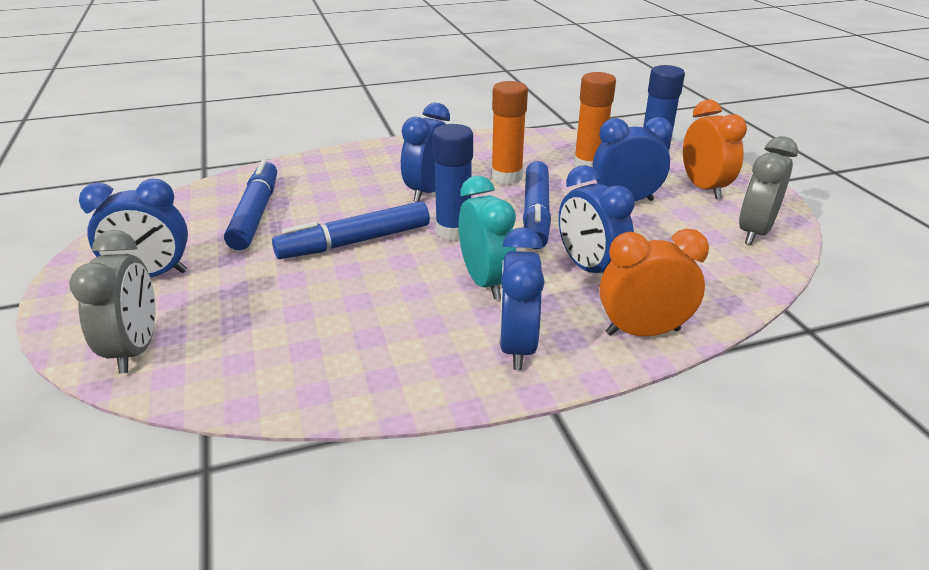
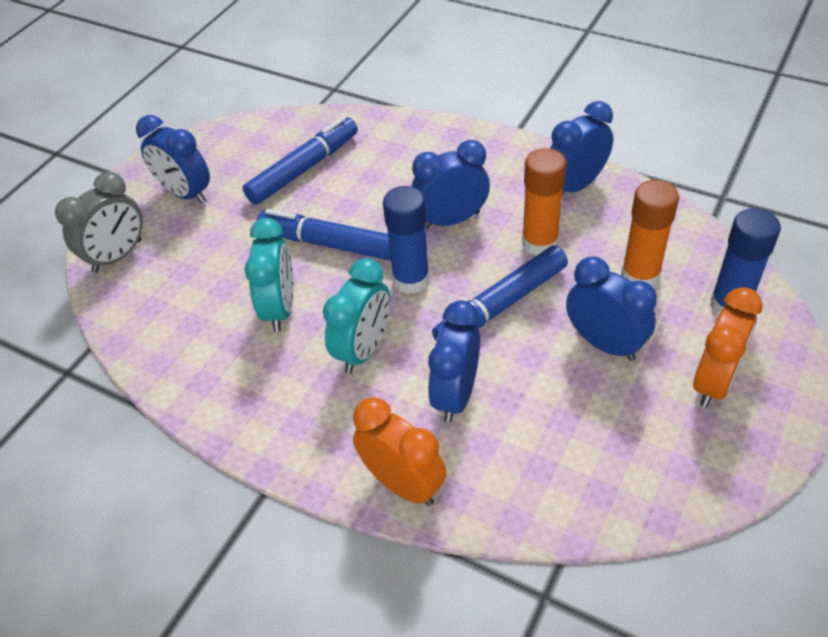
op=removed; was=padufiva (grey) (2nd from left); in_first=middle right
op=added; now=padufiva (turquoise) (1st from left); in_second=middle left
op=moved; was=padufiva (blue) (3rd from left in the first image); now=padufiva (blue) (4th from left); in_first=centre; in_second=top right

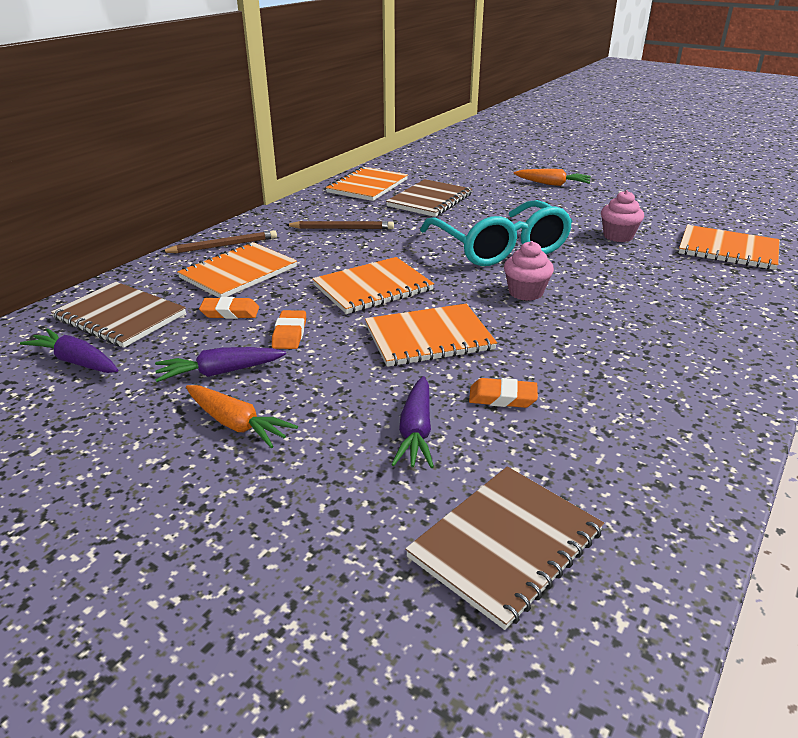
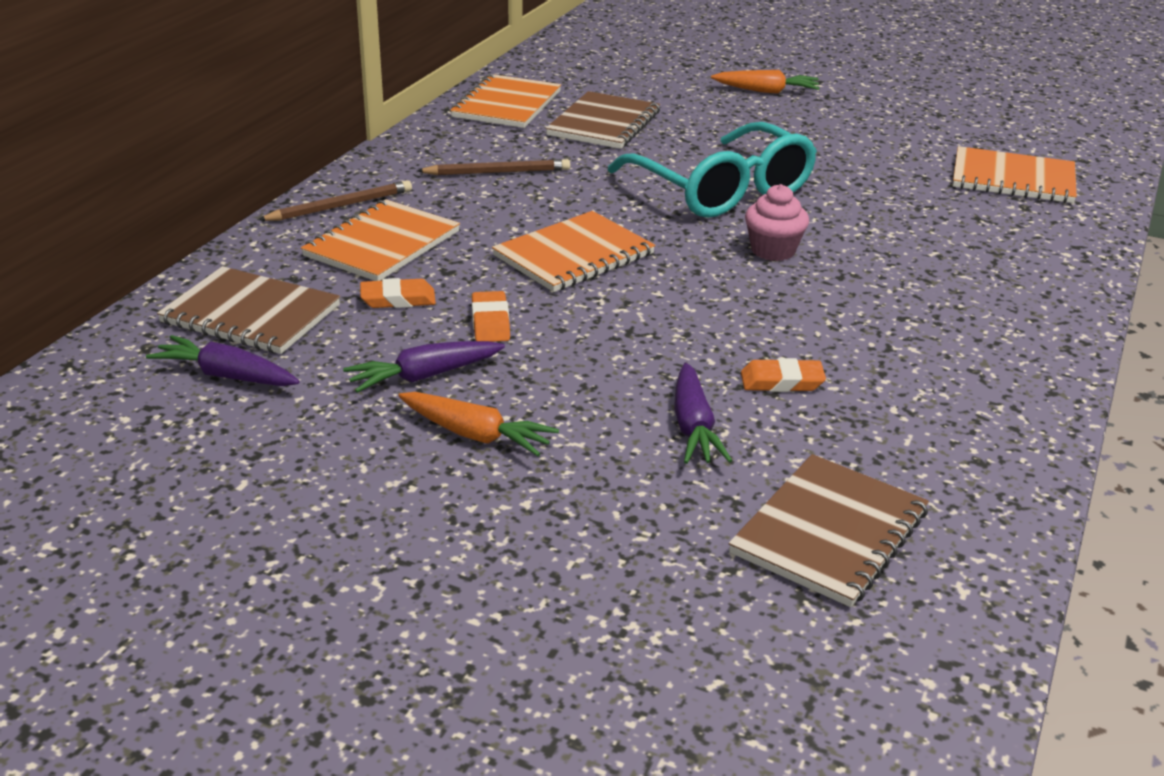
op=removed; was=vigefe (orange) (4th from left); in_first=centre
op=removed; was=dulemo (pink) (2nd from left); in_first=top right

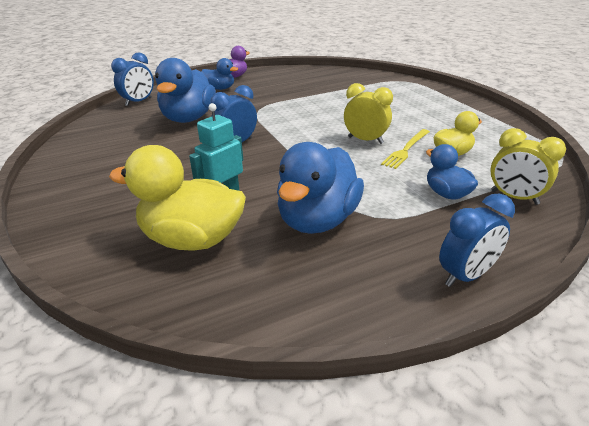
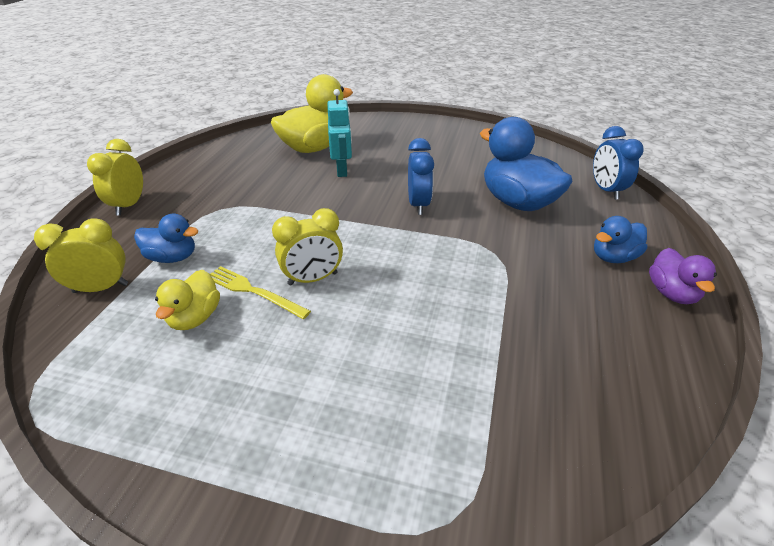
op=removed; was=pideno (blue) (3rd from left); in_first=centre
op=recoloured; was=padufiva (blue) (3rd from left); now=padufiva (yellow) (2nd from left); in_first=middle right; in_second=top left
op=turned; was=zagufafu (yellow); in_first=middle right; in_second=centre; clockwise=-45

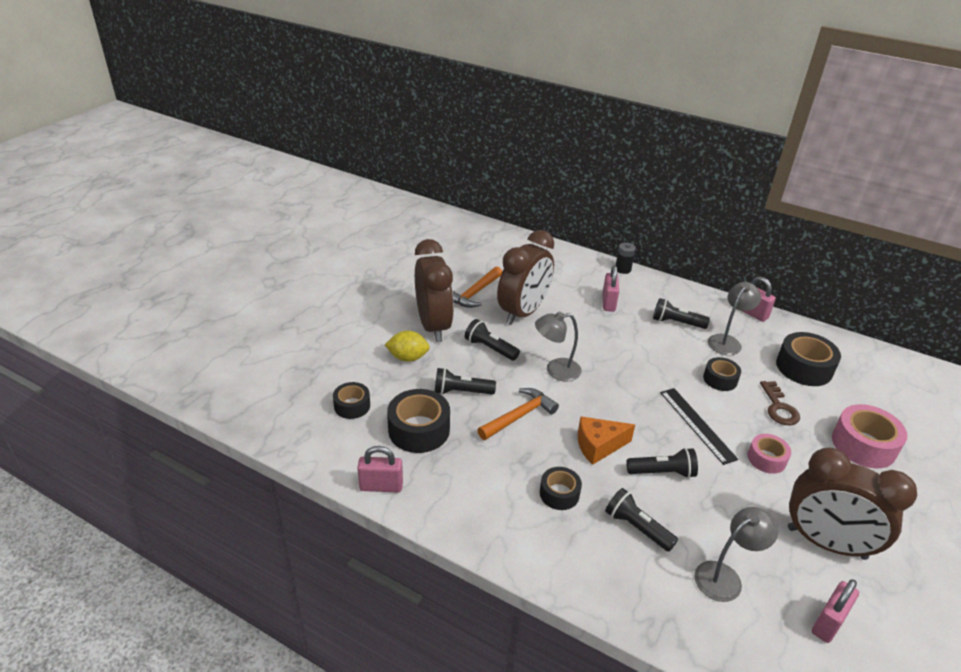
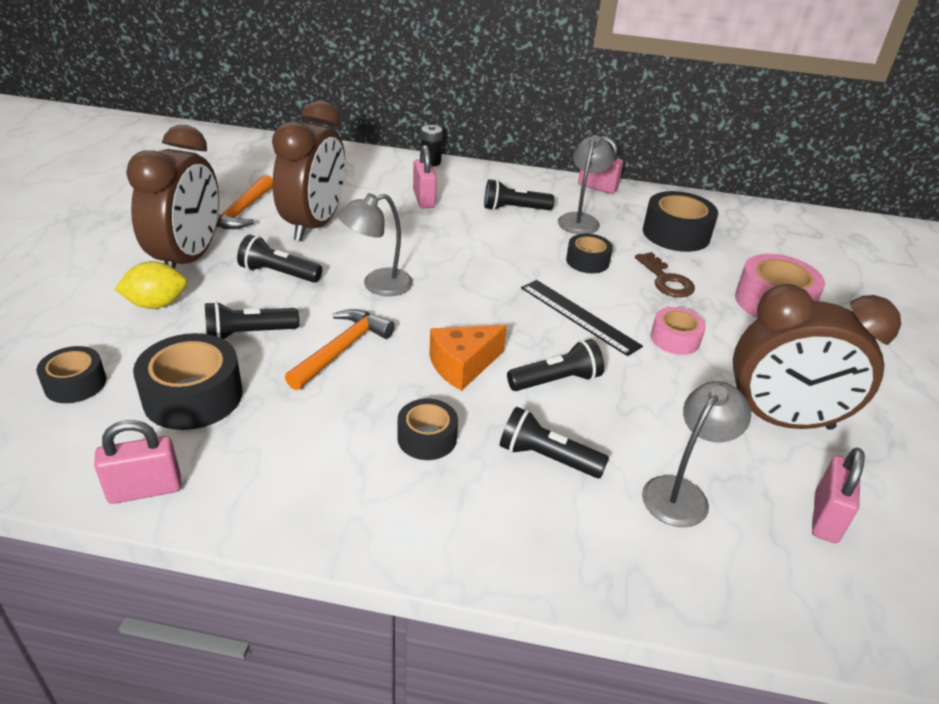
op=turned; was=padufiva (brown) (1st from left); in_first=centre; in_second=top left; clockwise=45

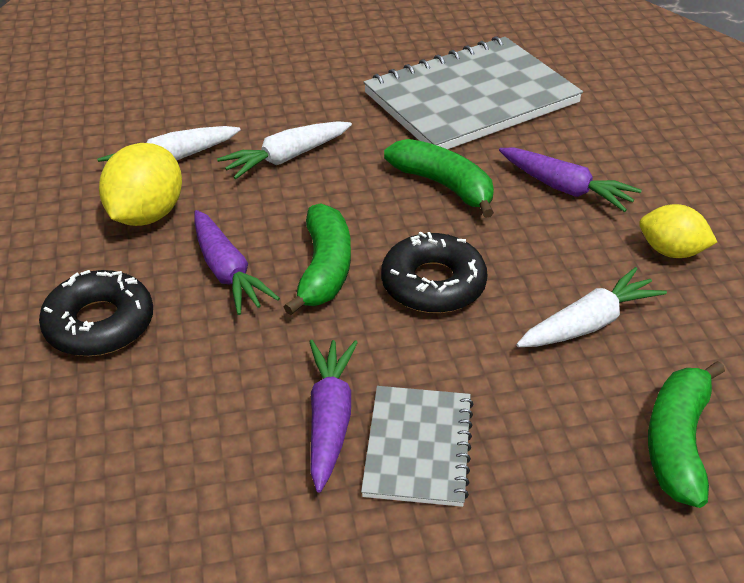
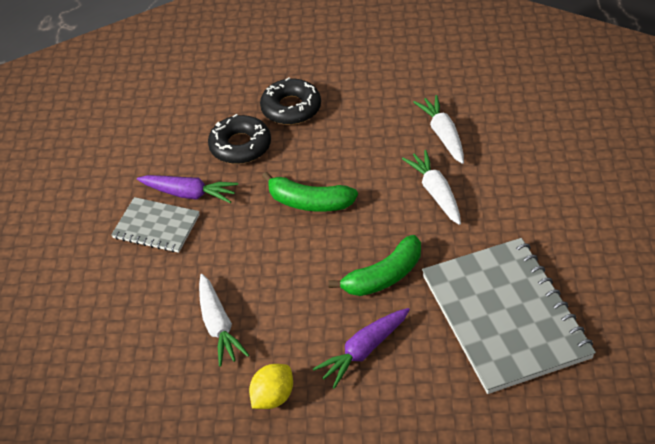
op=removed; was=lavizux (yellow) (1st from left); in_first=top left
op=removed; was=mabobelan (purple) (1st from left); in_first=middle left
op=removed; was=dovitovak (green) (3rd from left); in_first=bottom right
op=moved; was=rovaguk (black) (2nd from left in the first image); now=rovaguk (black) (1st from left); in_first=centre; in_second=top centre

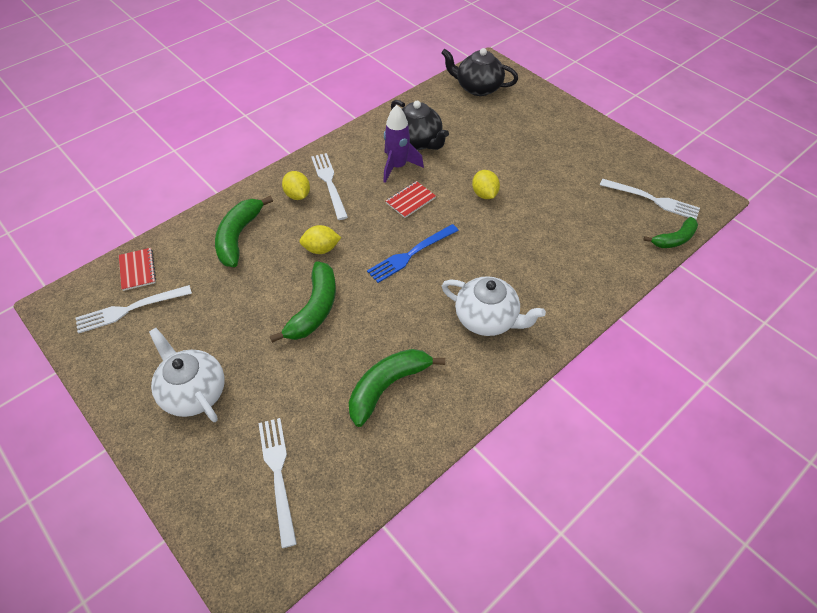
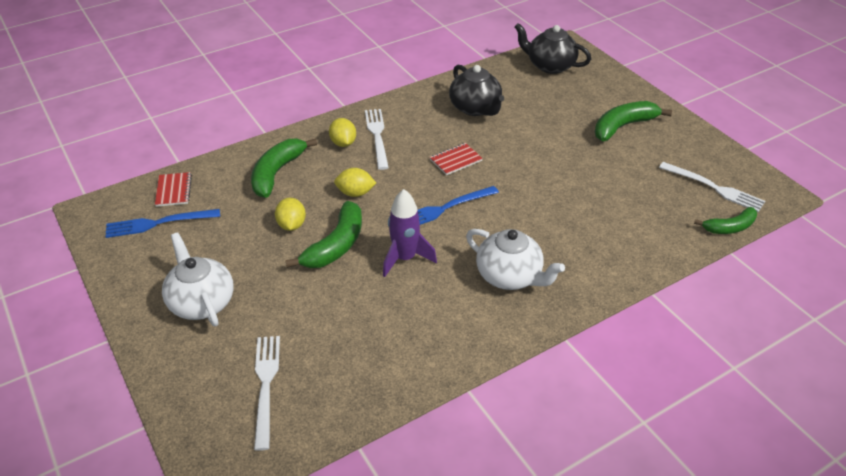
op=moved; was=dovitovak (green) (3rd from left); in_first=centre; in_second=top right
op=moved; was=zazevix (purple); in_first=top centre; in_second=centre
op=moved; was=lavizux (yellow) (3rd from left in the first image); now=lavizux (yellow) (1st from left); in_first=top centre; in_second=centre
op=recoloured; was=zagufafu (white) (1st from left); now=zagufafu (blue) (1st from left); in_first=middle left; in_second=middle left

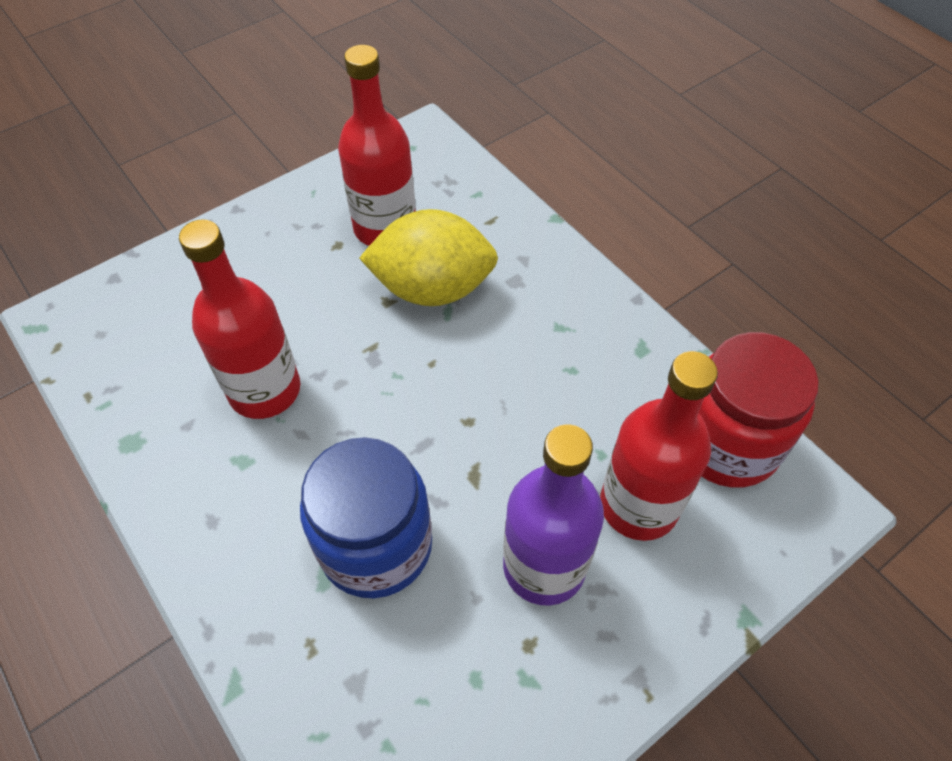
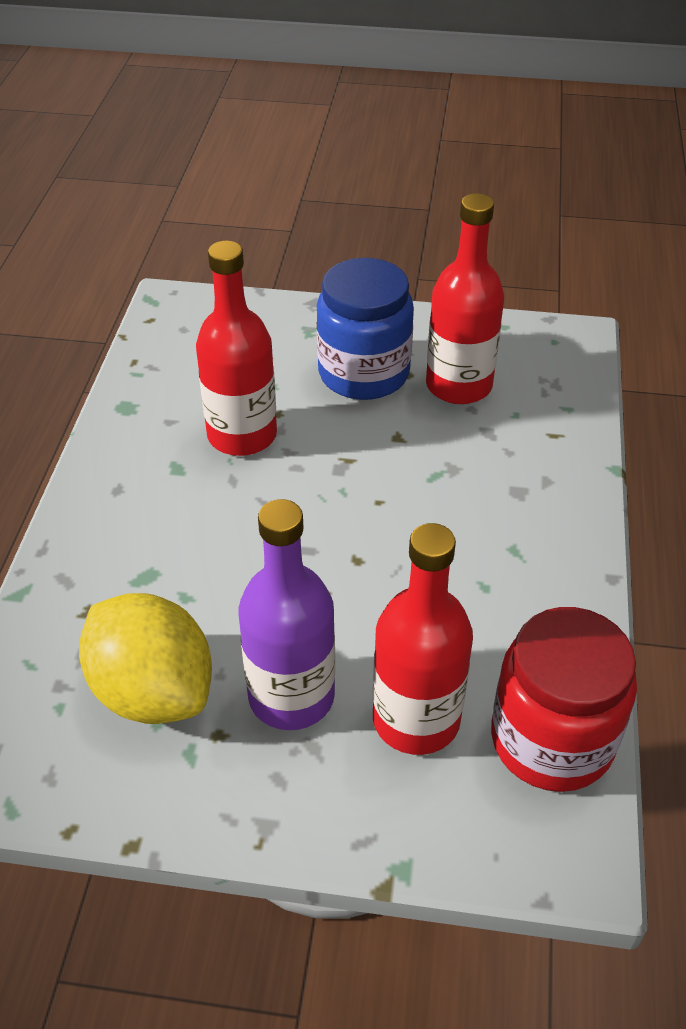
op=moved; was=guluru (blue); in_first=bottom centre; in_second=top centre
op=moved; was=lavizux (yellow); in_first=centre; in_second=middle left

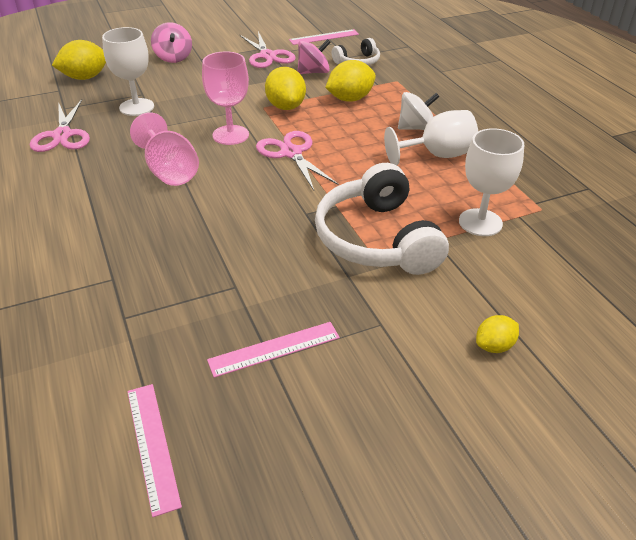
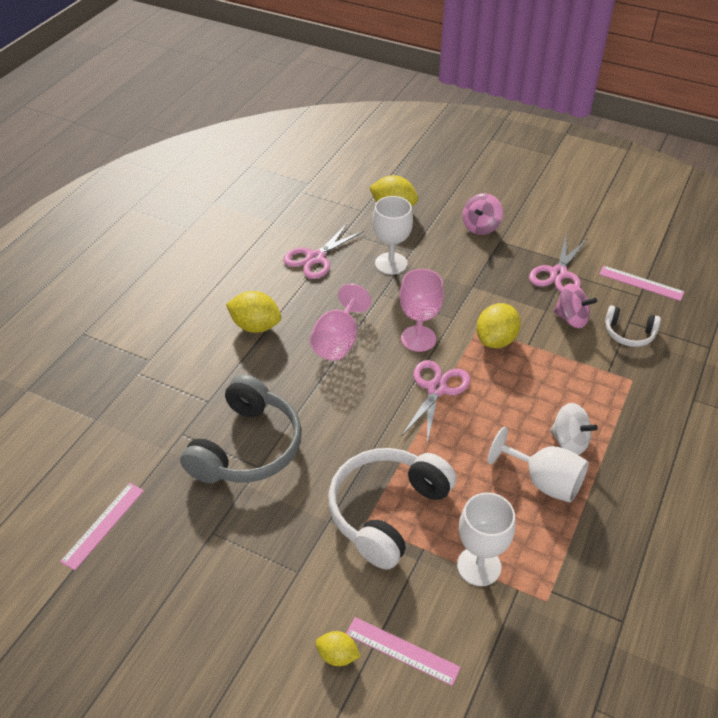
op=added; now=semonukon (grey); in_second=centre
op=moved; was=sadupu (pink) (2nd from left); in_first=centre; in_second=bottom centre
op=moved; was=lavizux (yellow) (3rd from left in the first image); now=lavizux (yellow) (1st from left); in_first=top centre; in_second=centre

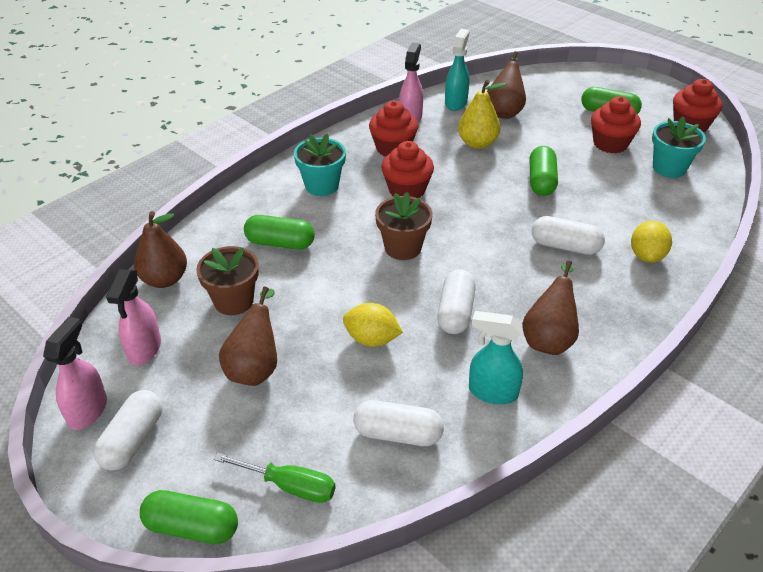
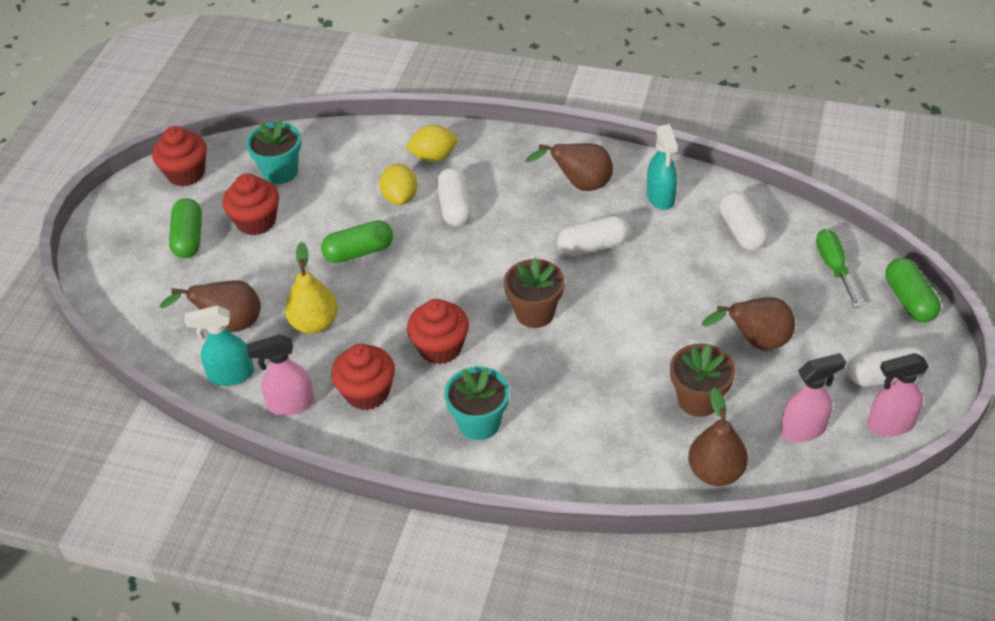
op=removed; was=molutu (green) (2nd from left); in_first=centre
op=moved; was=lavizux (yellow) (1st from left); in_first=centre; in_second=top centre

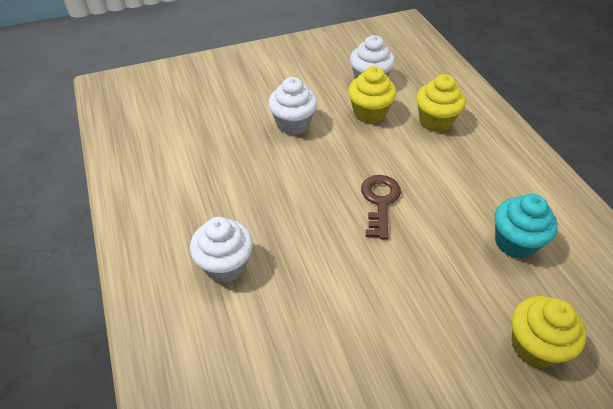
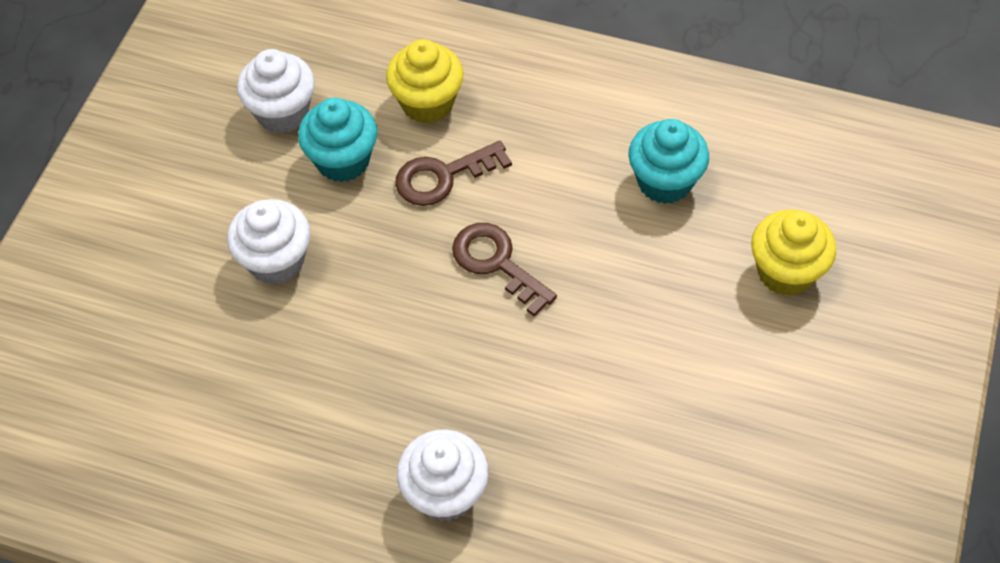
op=added; now=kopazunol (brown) (1st from left); in_second=top centre
op=recoloured; was=dulemo (yellow) (1st from left); now=dulemo (turquoise) (1st from left); in_first=top centre; in_second=top centre

